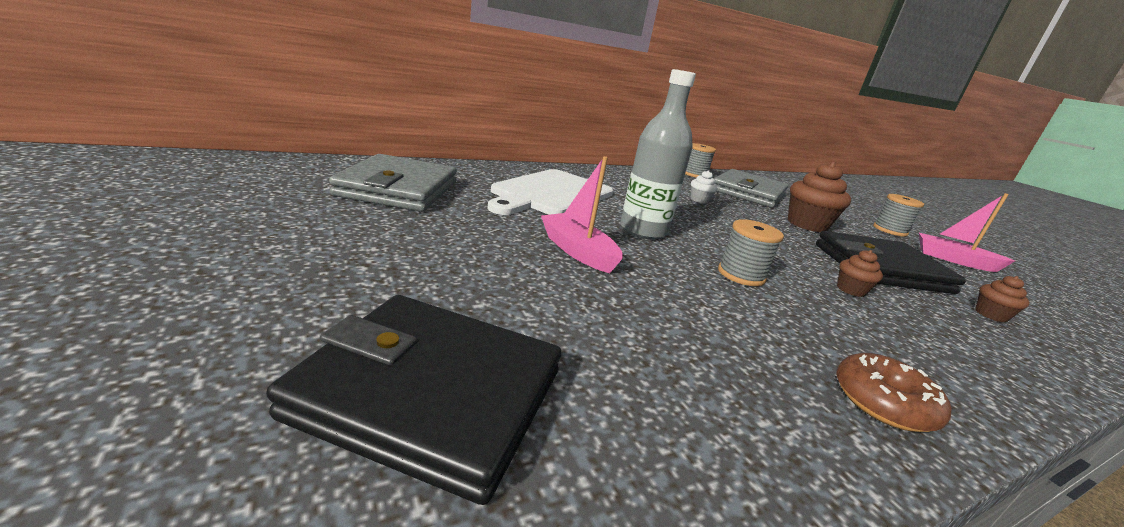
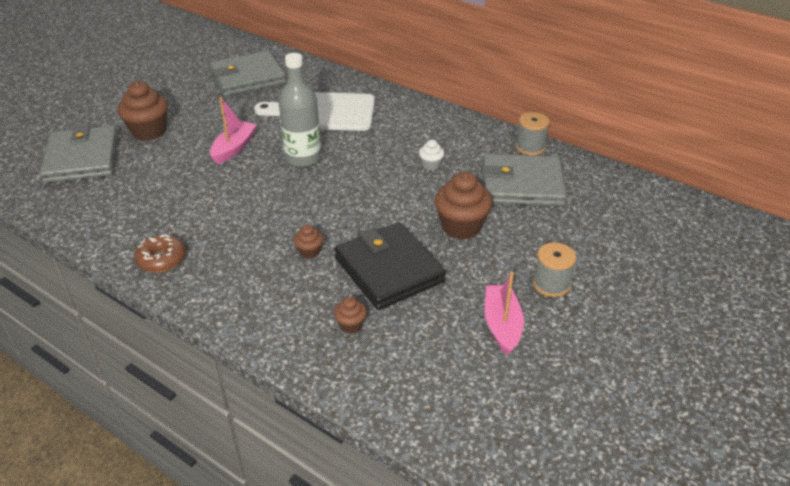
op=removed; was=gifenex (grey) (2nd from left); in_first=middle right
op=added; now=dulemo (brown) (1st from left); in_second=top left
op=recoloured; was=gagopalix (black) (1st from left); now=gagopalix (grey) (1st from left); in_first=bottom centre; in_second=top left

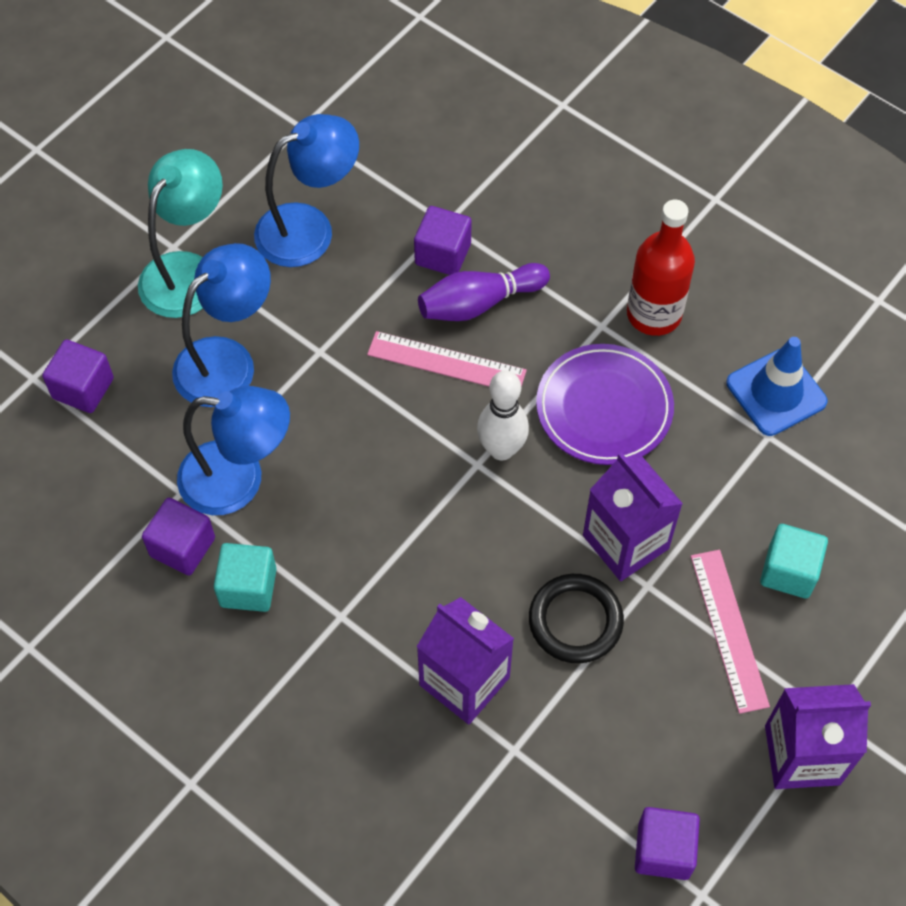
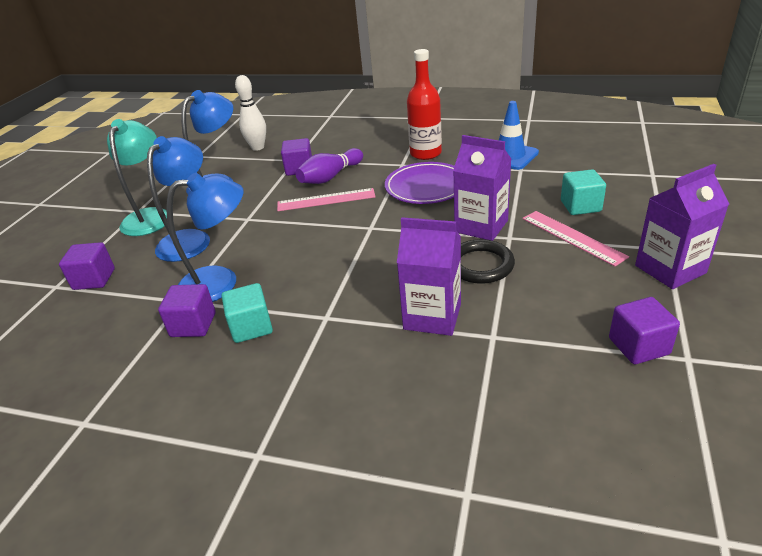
op=moved; was=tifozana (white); in_first=centre; in_second=top left

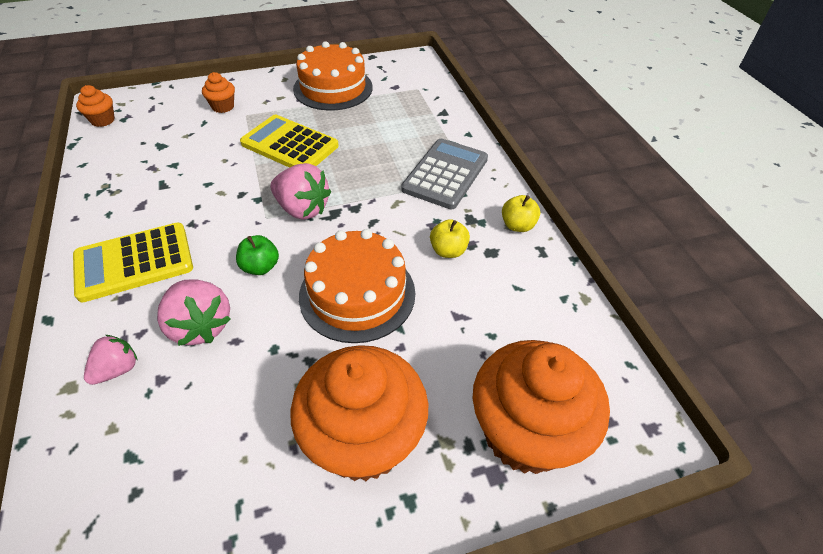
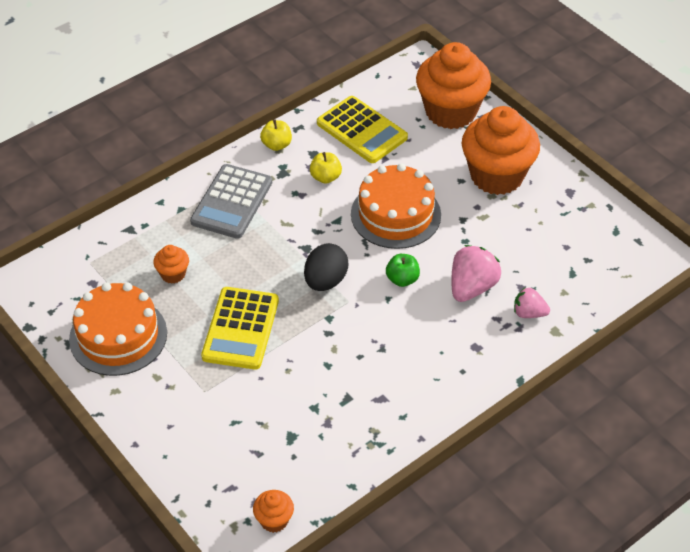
op=moved; was=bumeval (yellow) (1st from left in the first image); now=bumeval (yellow) (2nd from left); in_first=middle left; in_second=top centre
op=moved; was=dulemo (orange) (2nd from left in the first image); now=dulemo (orange) (1st from left); in_first=top left; in_second=middle left
op=replaced; was=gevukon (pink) (3rd from left); now=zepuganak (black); in_first=centre; in_second=centre
op=turned; was=bumeval (grey); in_first=top centre; in_second=centre; clockwise=-75

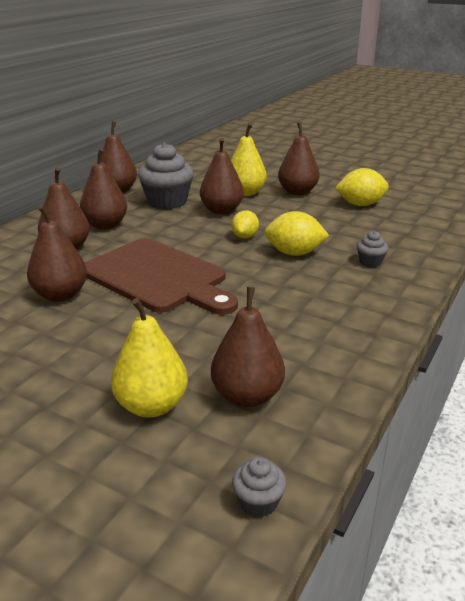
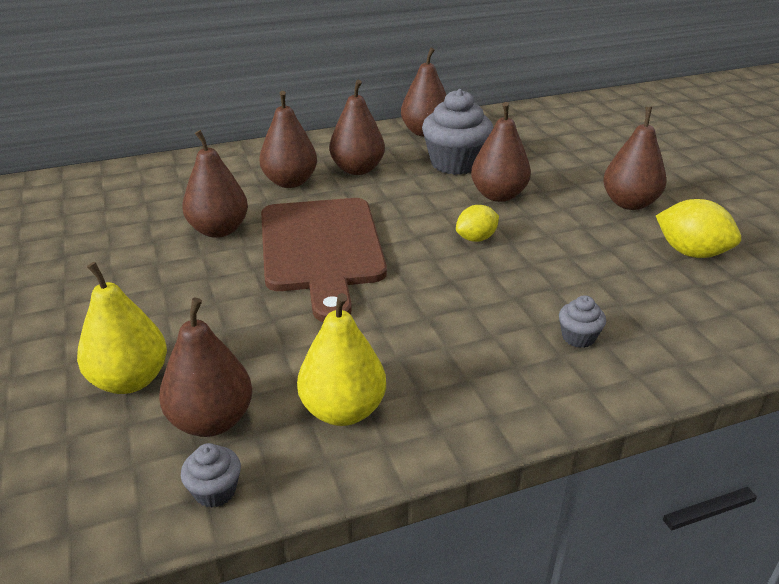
op=removed; was=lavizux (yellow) (2nd from left); in_first=centre
op=moved; was=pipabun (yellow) (2nd from left); in_first=top centre; in_second=centre
op=moved; was=dulemo (grey) (2nd from left in the first image); now=dulemo (grey) (1st from left); in_first=bottom centre; in_second=bottom left

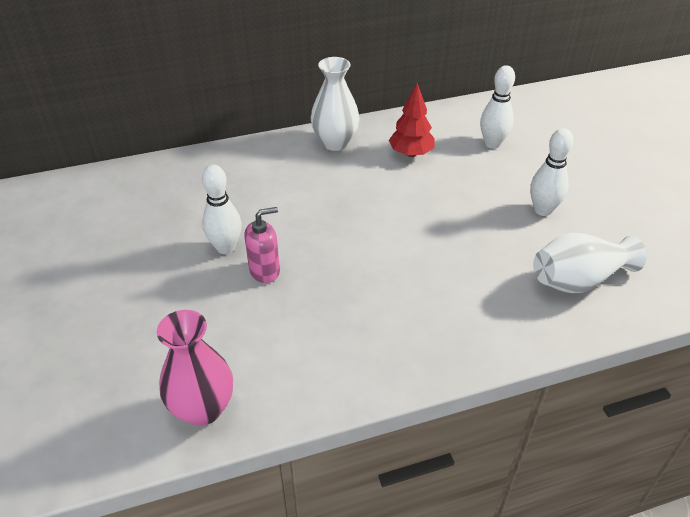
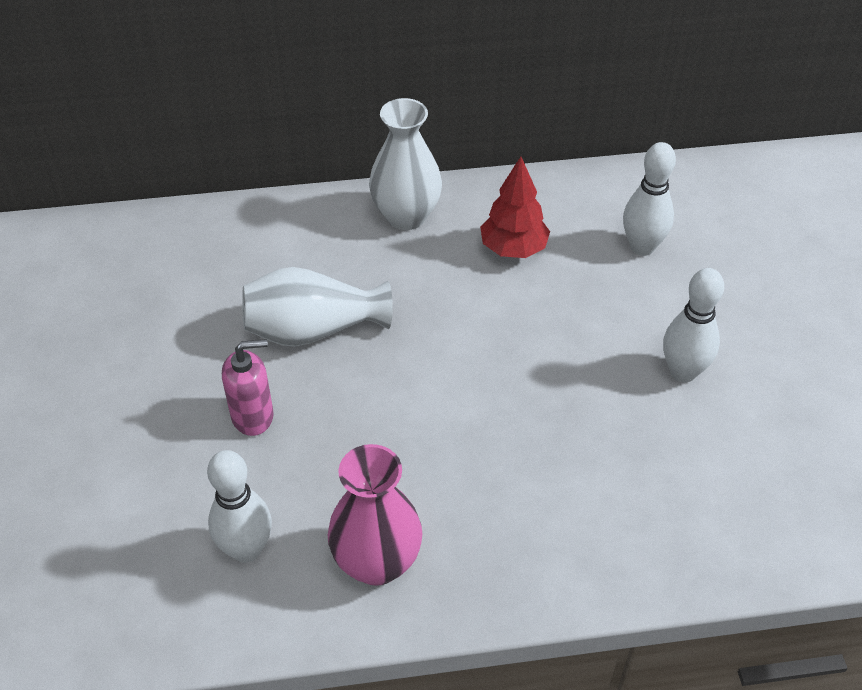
op=moved; was=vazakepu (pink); in_first=bottom left; in_second=bottom centre
op=moved; was=tifozana (white) (1st from left); in_first=middle left; in_second=bottom left
op=moved; was=vazakepu (white) (2nd from left in the first image); now=vazakepu (white) (1st from left); in_first=middle right; in_second=centre

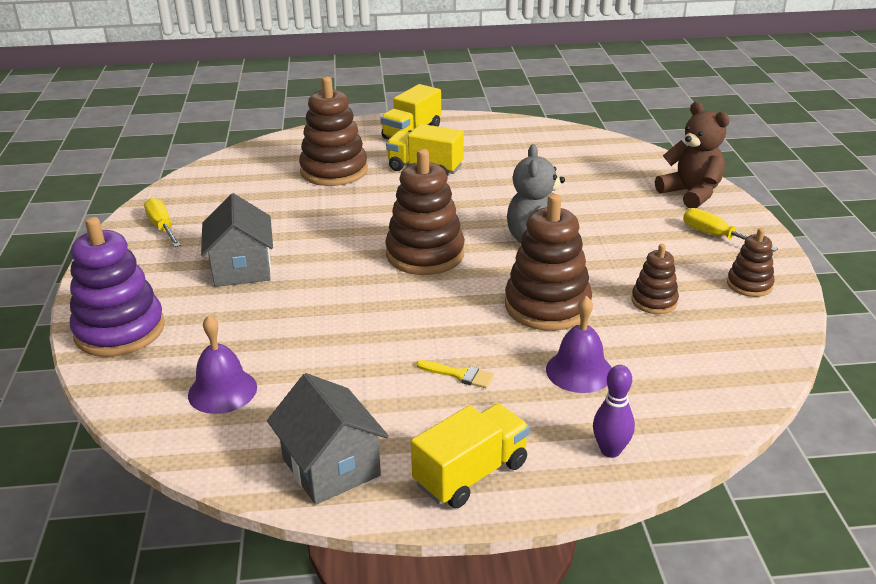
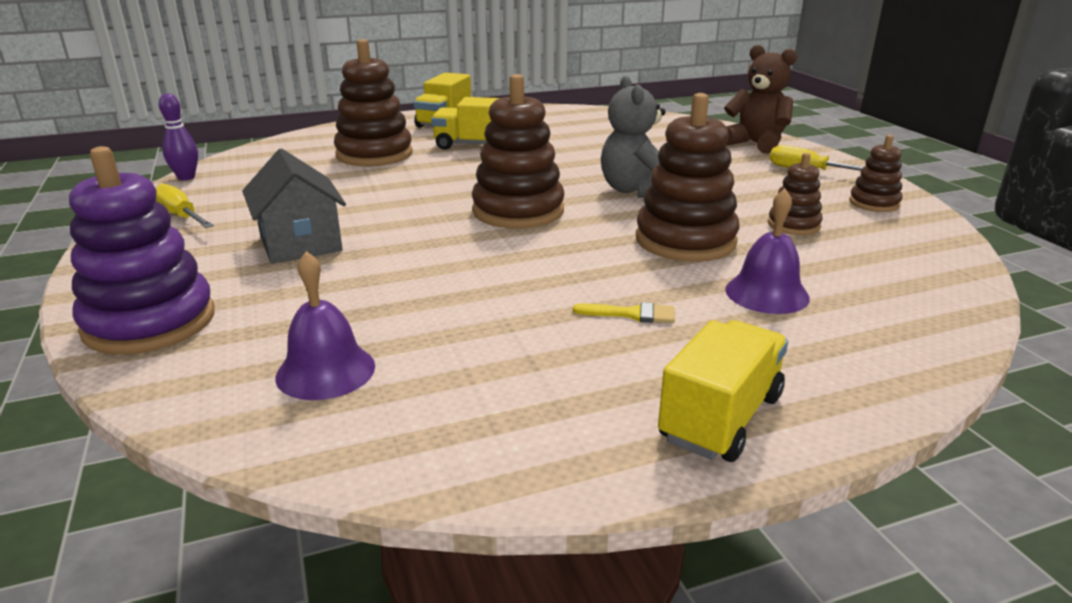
op=removed; was=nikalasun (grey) (2nd from left); in_first=bottom centre
op=moved; was=tifozana (purple); in_first=bottom right; in_second=top left

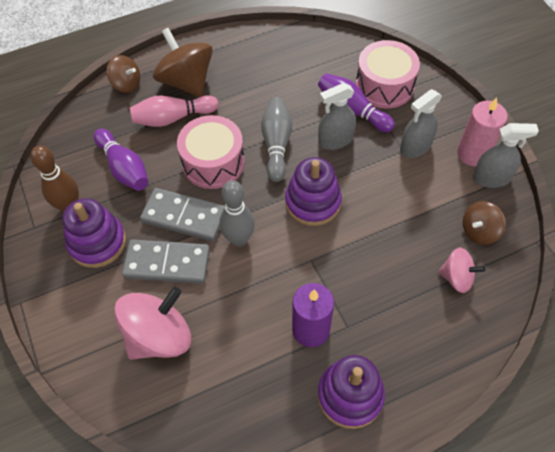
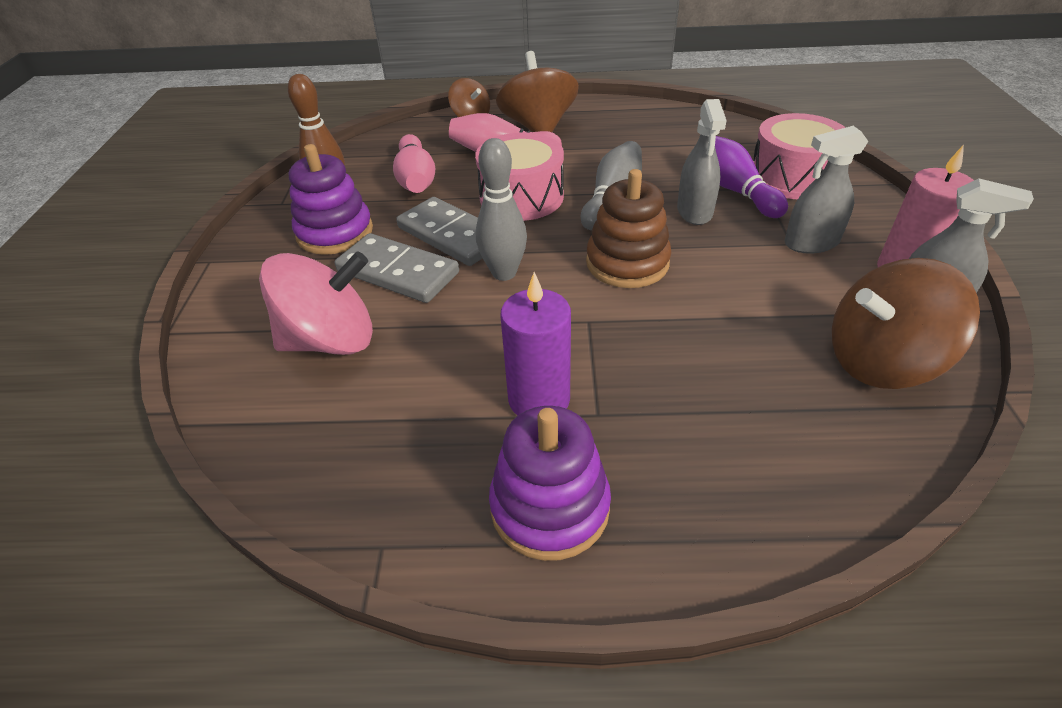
op=removed; was=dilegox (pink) (2nd from left); in_first=middle right
op=recoloured; was=tifozana (purple) (1st from left); now=tifozana (pink) (1st from left); in_first=middle left; in_second=top centre
op=recoloured; was=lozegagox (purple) (2nd from left); now=lozegagox (brown); in_first=centre; in_second=top centre
op=turned; was=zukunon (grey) (1st from left); in_first=top centre; in_second=top centre; clockwise=-90
op=resized; was=dilegox (brown) (3rd from left); in_first=middle right; in_second=middle right; ratio=1.77

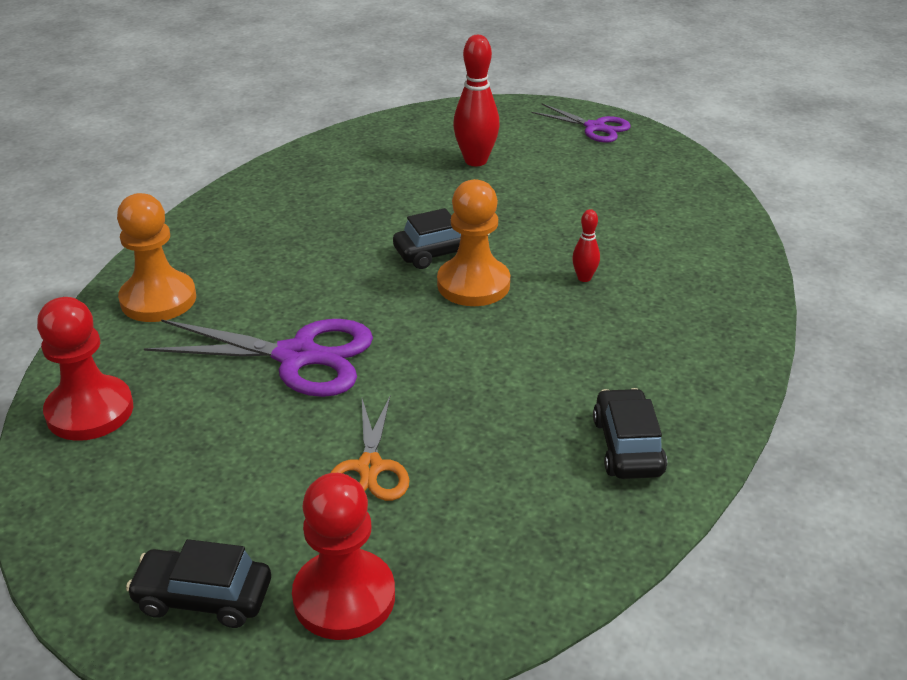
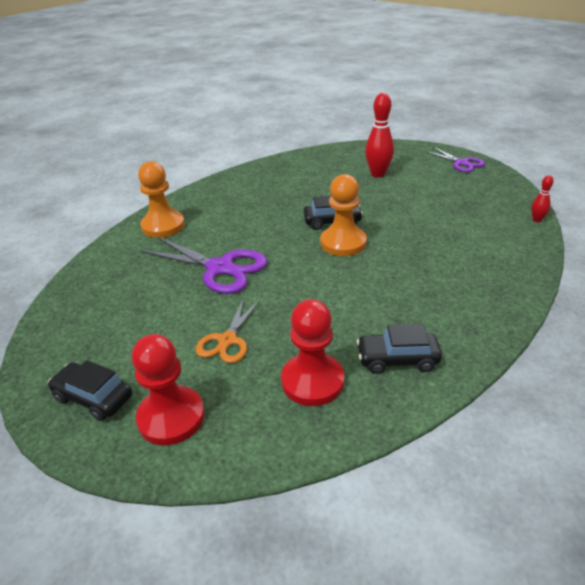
op=moved; was=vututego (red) (1st from left in the first image); now=vututego (red) (2nd from left); in_first=middle left; in_second=centre
op=moved; was=tifozana (red) (2nd from left); in_first=centre; in_second=middle right
op=turned; was=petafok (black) (3rd from left); in_first=middle right; in_second=middle right; clockwise=-105

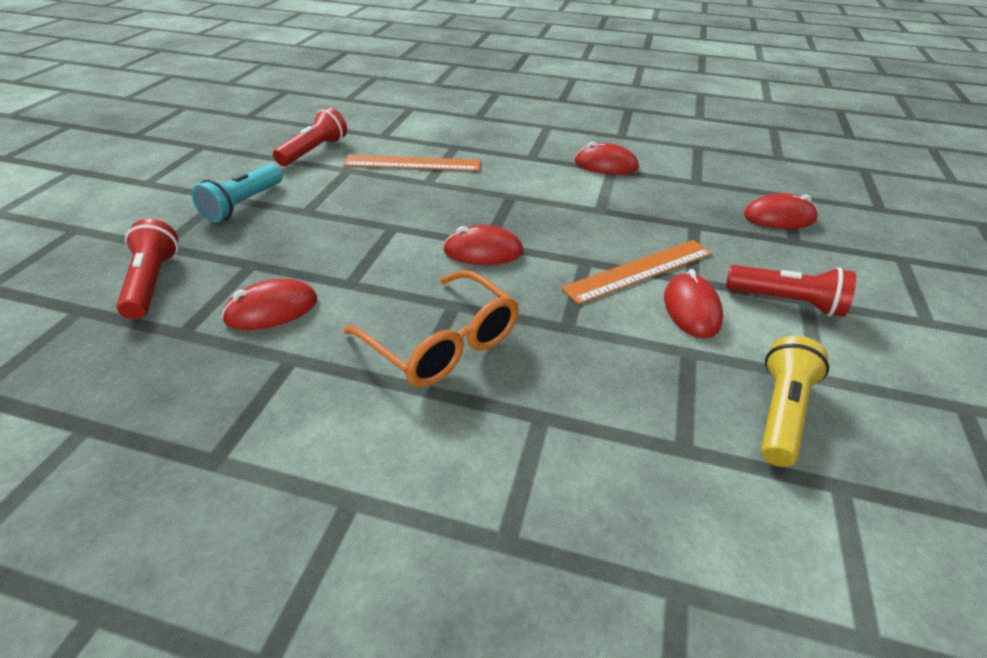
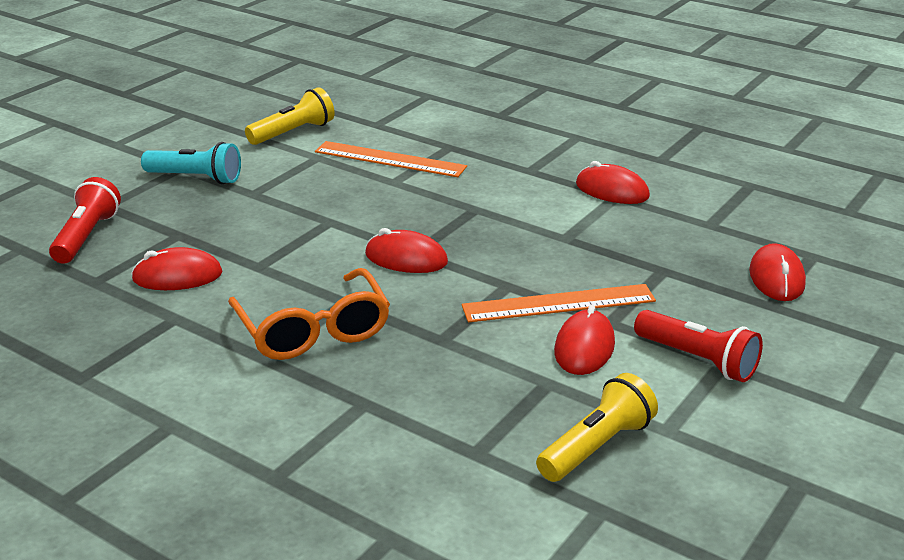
op=recoloured; was=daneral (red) (2nd from left); now=daneral (yellow) (1st from left); in_first=top left; in_second=top left
op=turned; was=daneral (turquoise); in_first=top left; in_second=top left; clockwise=-120
op=turned; was=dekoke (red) (5th from left); in_first=top right; in_second=middle right; clockwise=75

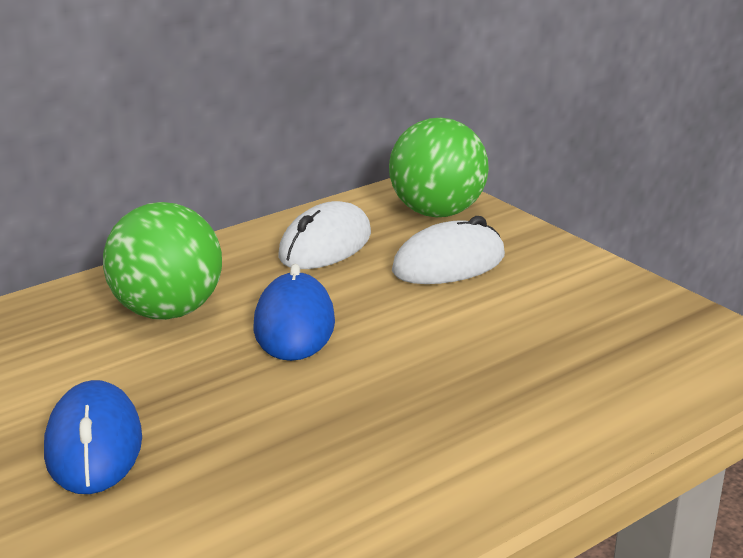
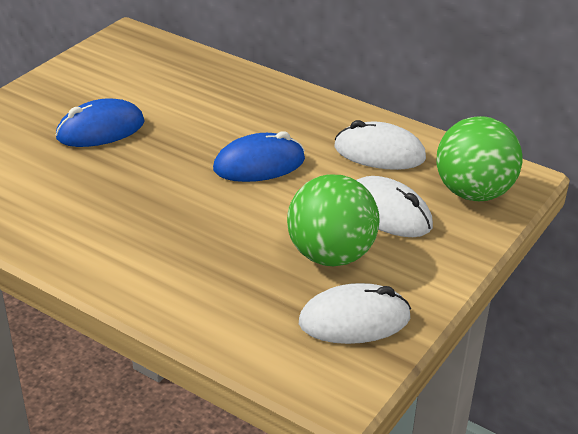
op=added; now=dekoke (white) (1st from left); in_second=bottom centre
op=moved; was=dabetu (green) (1st from left); in_first=middle left; in_second=centre

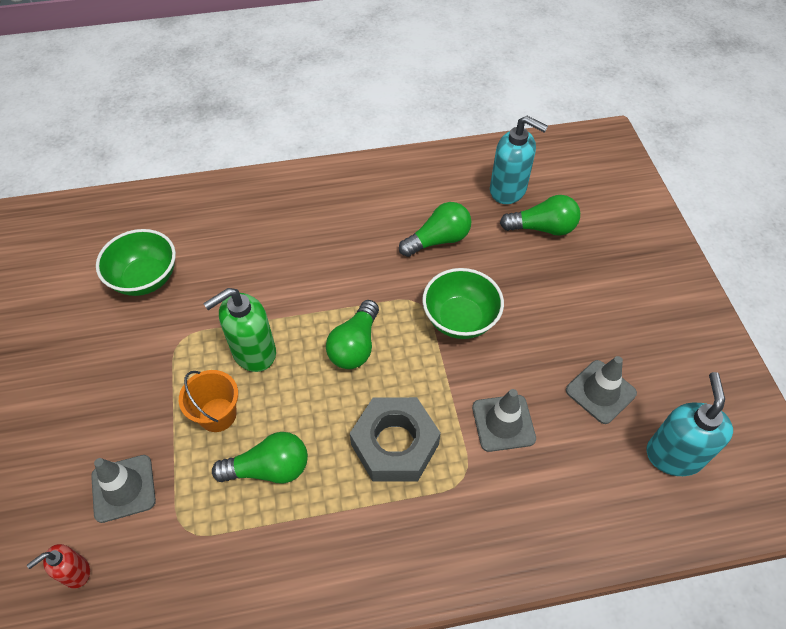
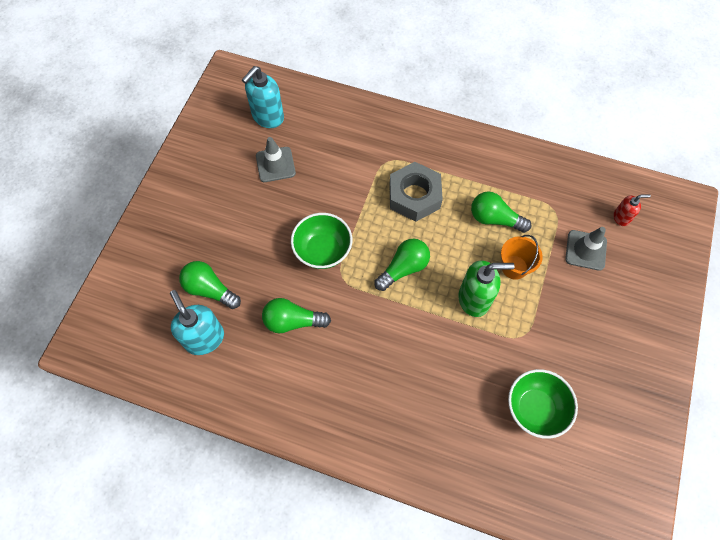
op=removed; was=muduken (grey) (2nd from left); in_first=bottom centre

